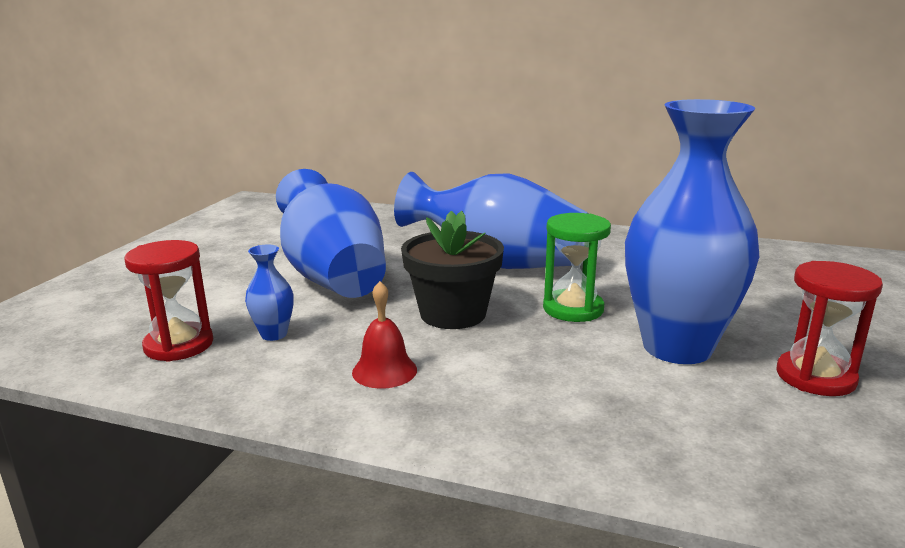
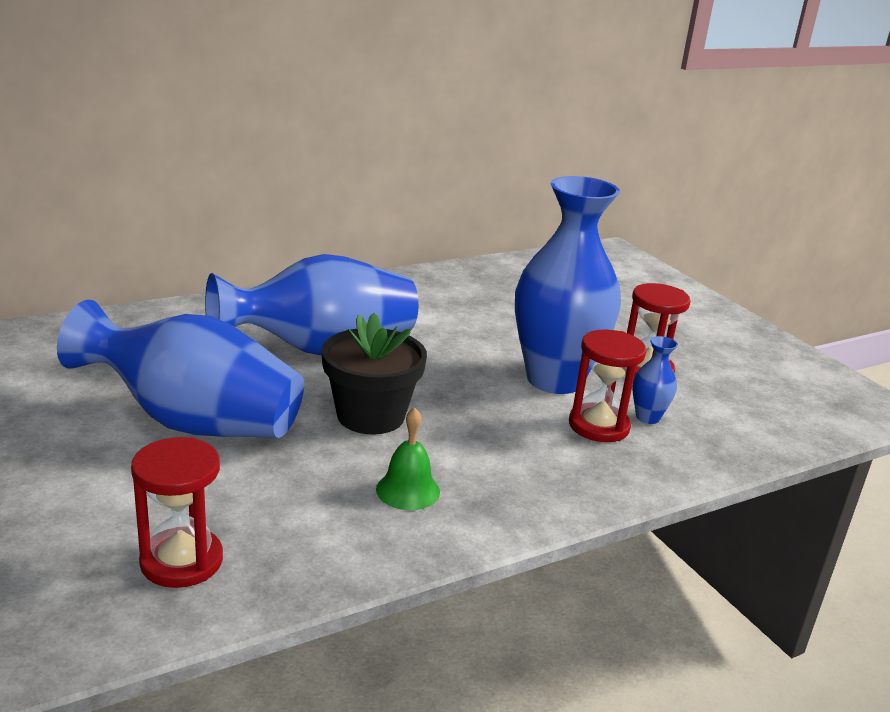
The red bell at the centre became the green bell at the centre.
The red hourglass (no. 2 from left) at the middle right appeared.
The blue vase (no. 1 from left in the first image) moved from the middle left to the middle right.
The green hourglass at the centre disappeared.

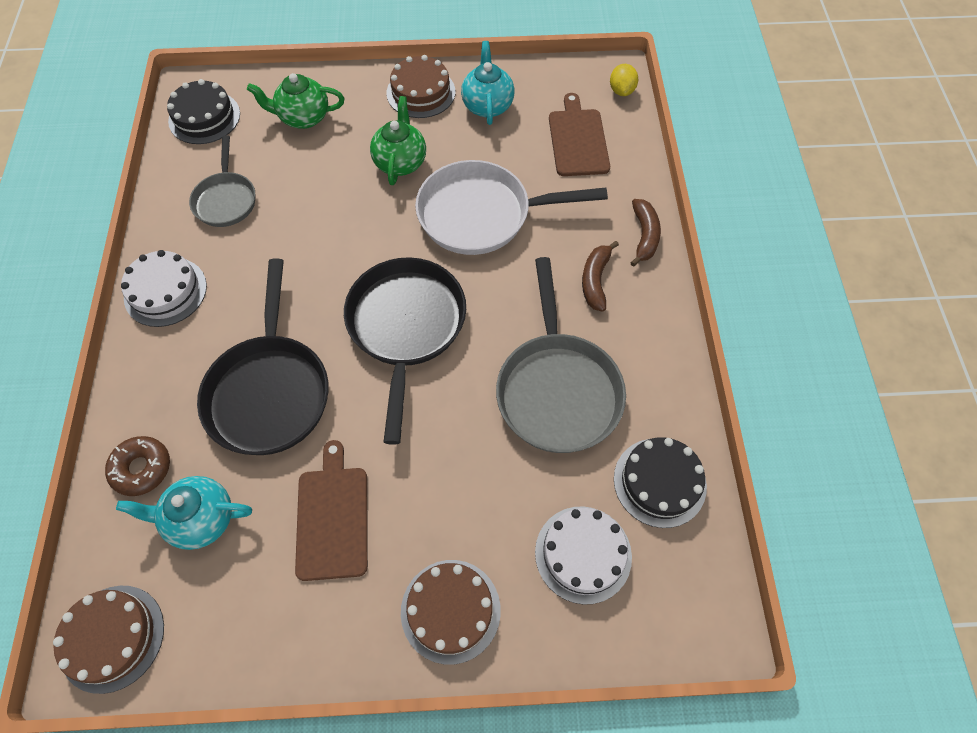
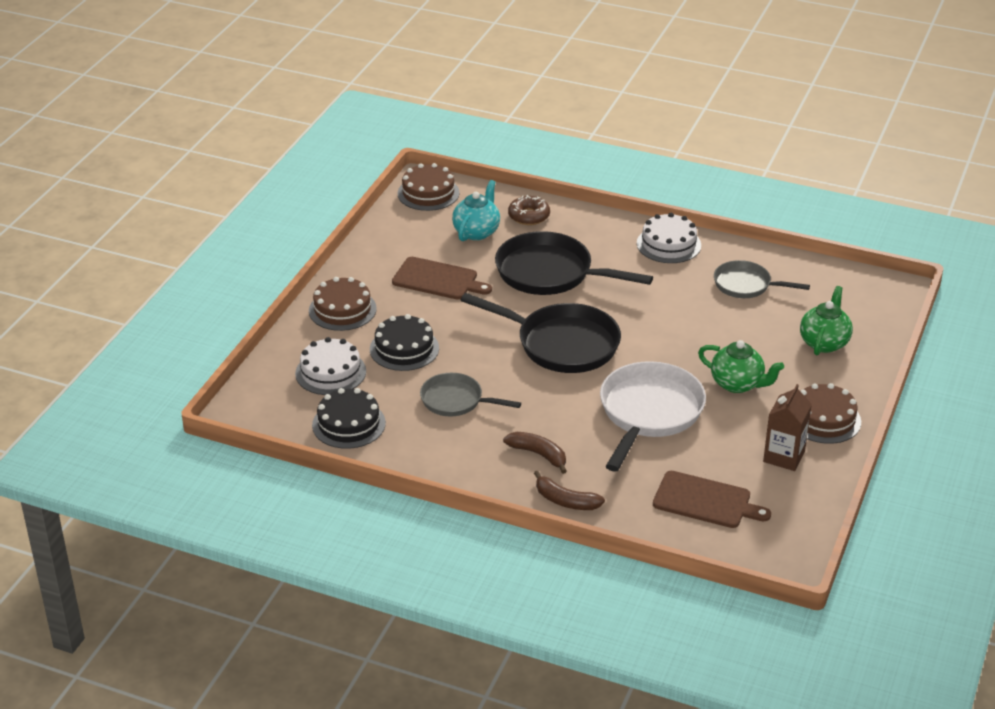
The black cake (no. 1 from left in the first image) moved from the top left to the centre.
The grey pan (no. 2 from left in the first image) at the centre changed to 0.59 times the size.
The turquoise teapot (no. 2 from left) at the top centre was replaced by the brown carton at the middle right.
The yellow lemon at the top centre disappeared.

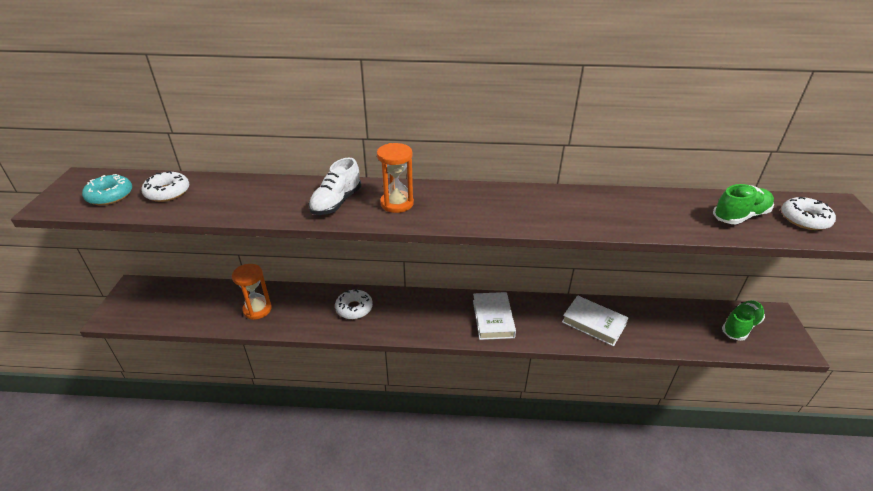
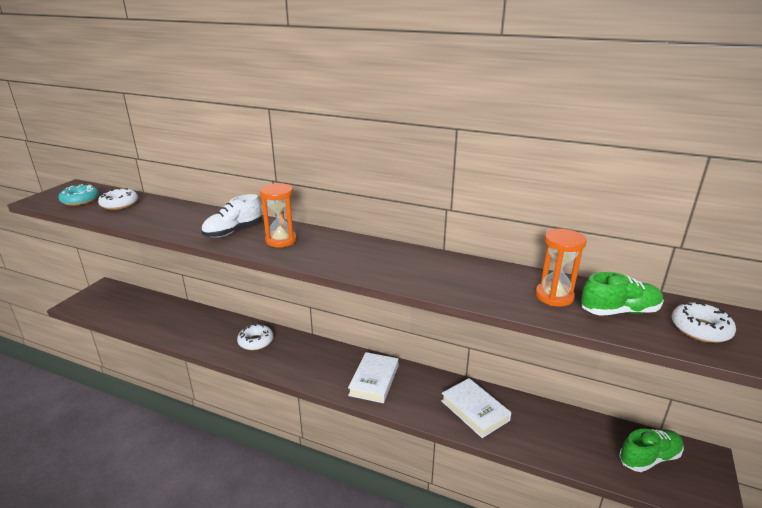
The orange hourglass (no. 1 from left in the first image) moved from the middle left to the middle right.

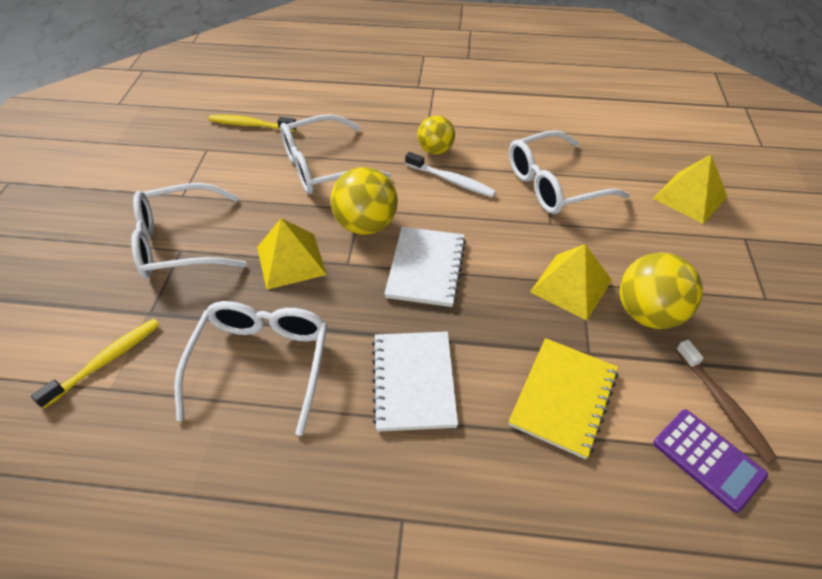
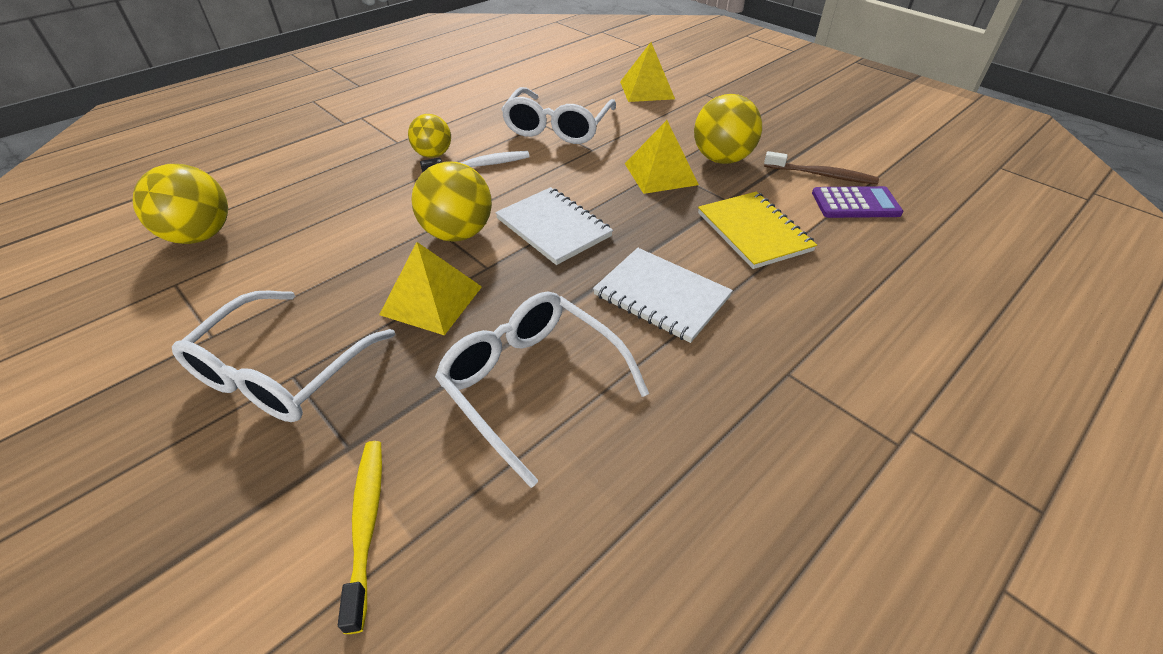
The yellow toothbrush (no. 2 from left) at the top left was replaced by the yellow ball (no. 1 from left) at the top left.
The white glasses (no. 3 from left) at the top centre disappeared.

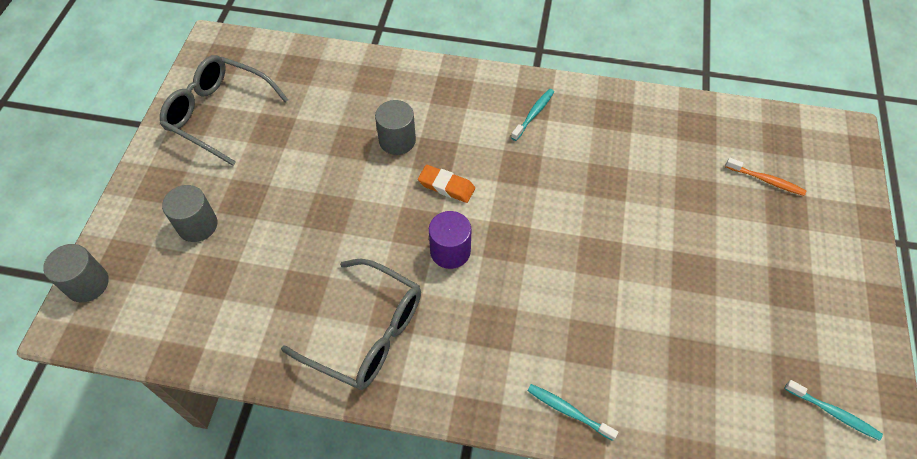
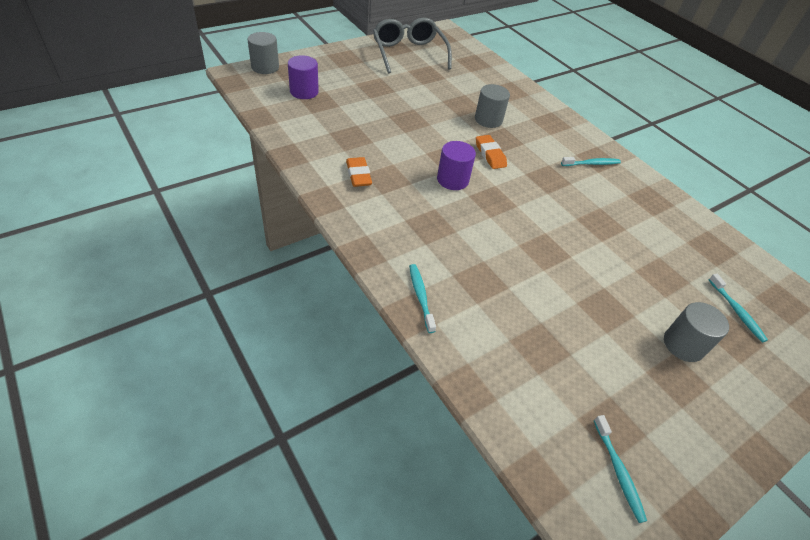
The purple cylinder (no. 1 from left) at the top centre appeared.
The grey glasses (no. 2 from left) at the bottom centre was replaced by the orange eraser (no. 1 from left) at the top centre.
The grey cylinder (no. 2 from left in the first image) moved from the middle left to the middle right.
The orange toothbrush at the middle right became the turquoise toothbrush (no. 4 from left) at the middle right.

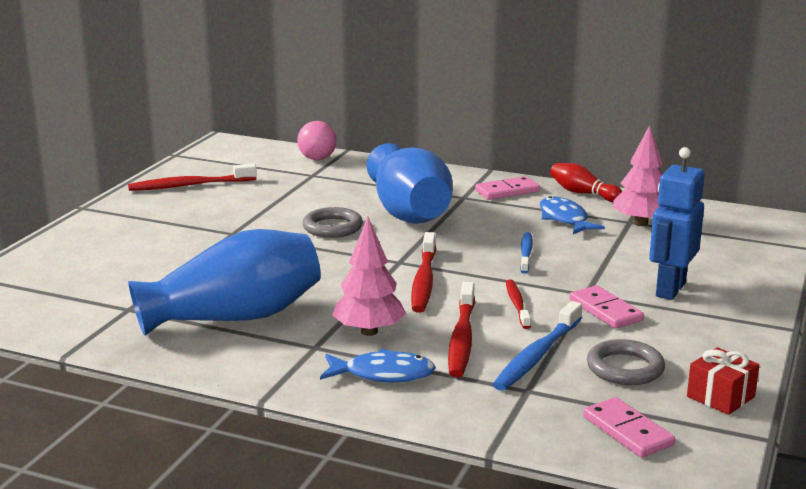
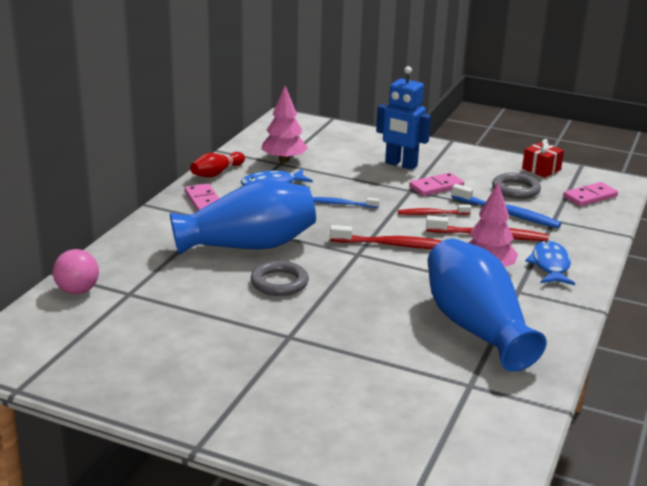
The red toothbrush (no. 1 from left) at the middle left disappeared.

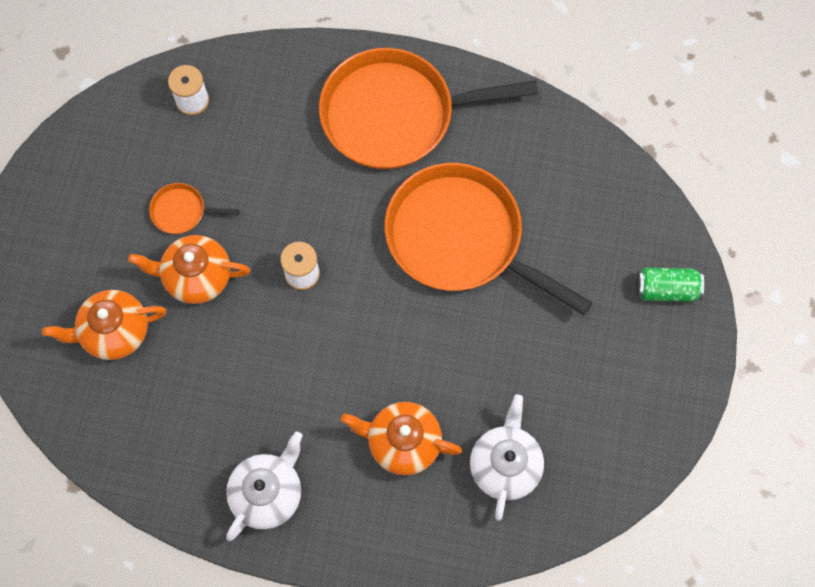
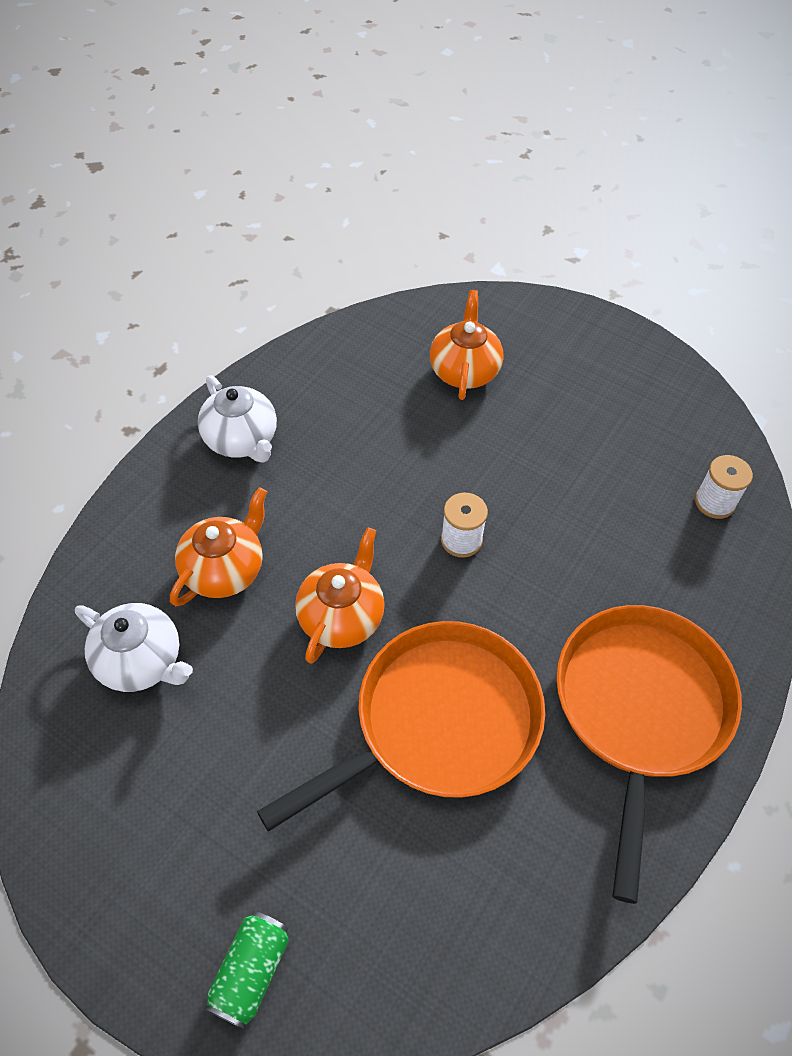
The orange teapot (no. 2 from left) moved from the middle left to the centre.
The orange pan (no. 1 from left) at the middle left disappeared.

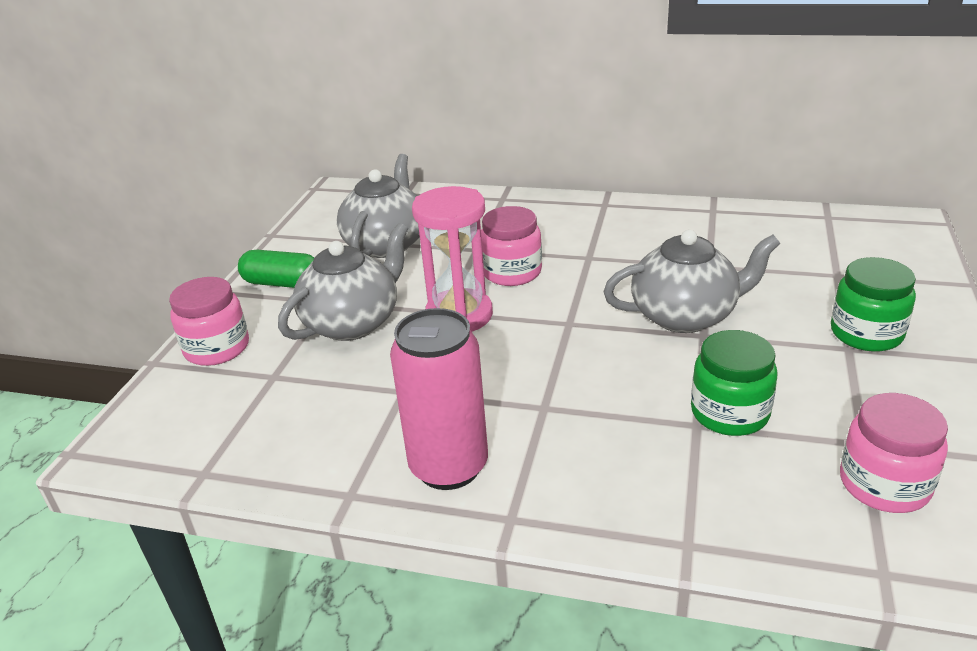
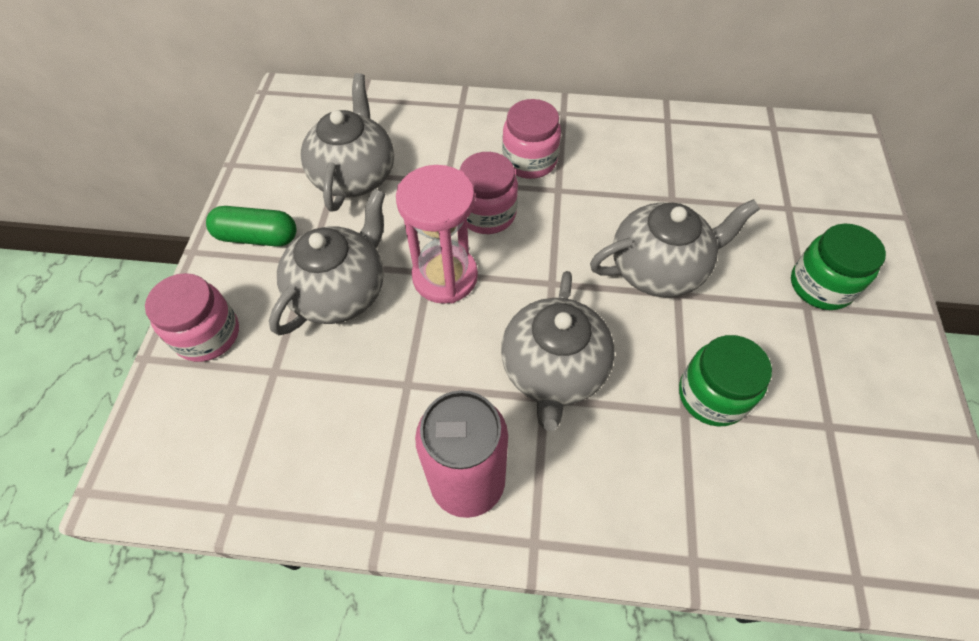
The grey teapot (no. 3 from left) at the centre appeared.
The pink jar (no. 3 from left) moved from the bottom right to the top centre.

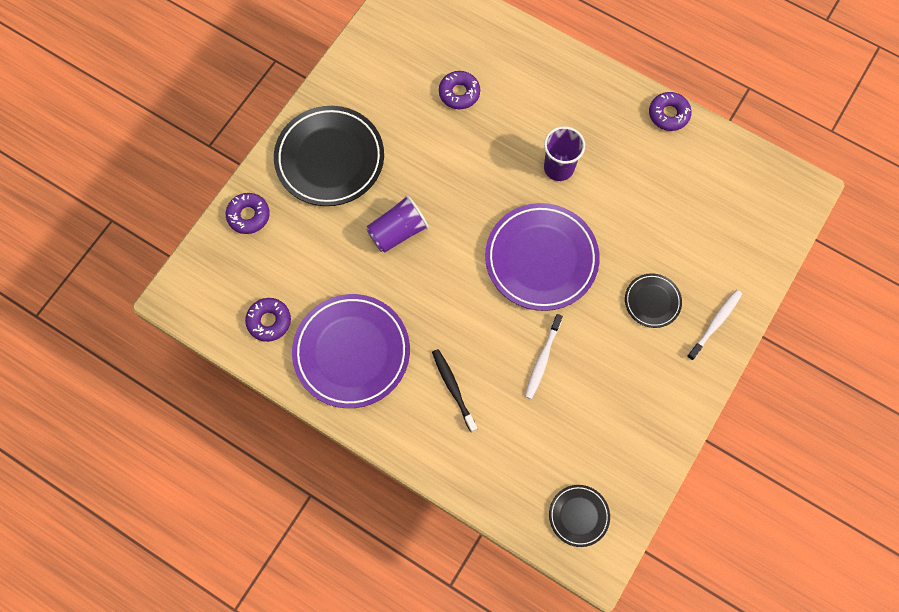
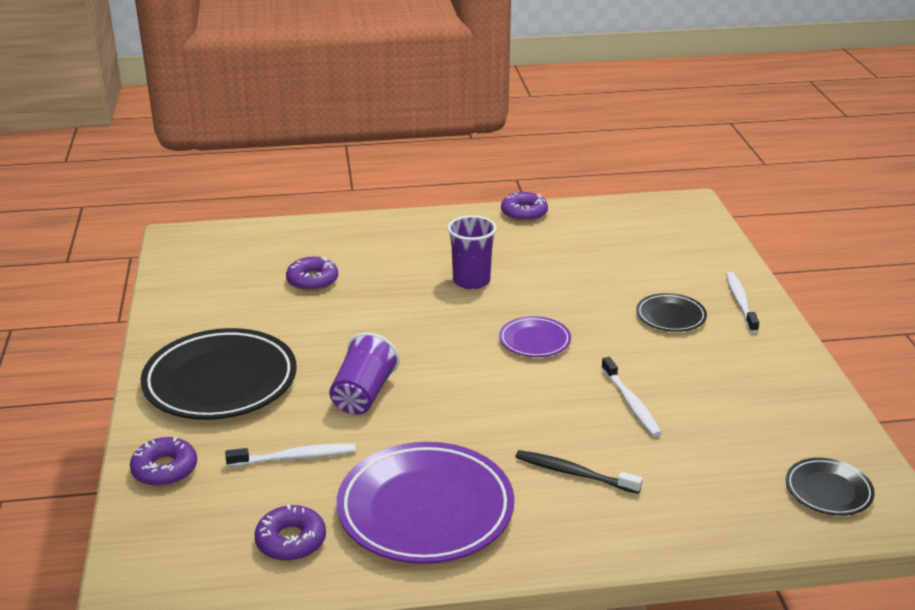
The white toothbrush (no. 1 from left) at the bottom left appeared.
The purple plate (no. 2 from left) at the centre changed to 0.49 times the size.

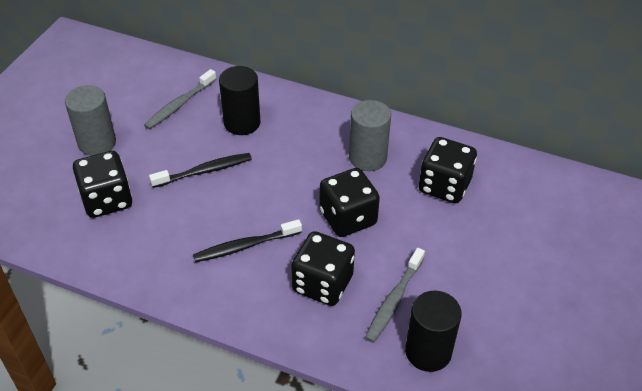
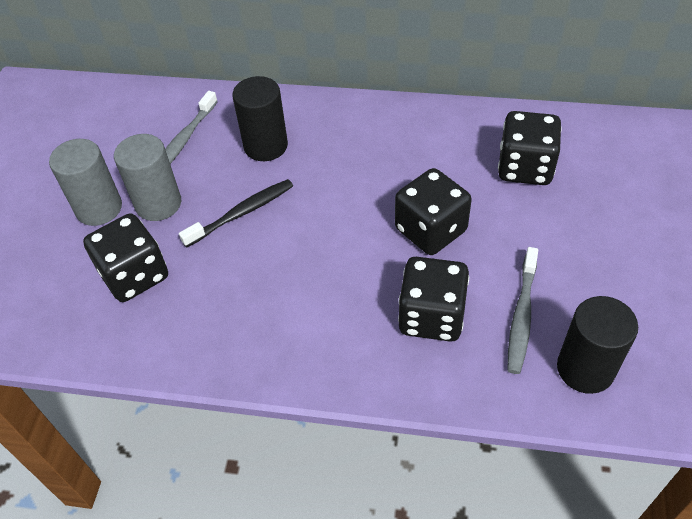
The grey cylinder (no. 2 from left) moved from the centre to the middle left.
The black toothbrush (no. 2 from left) at the centre disappeared.

